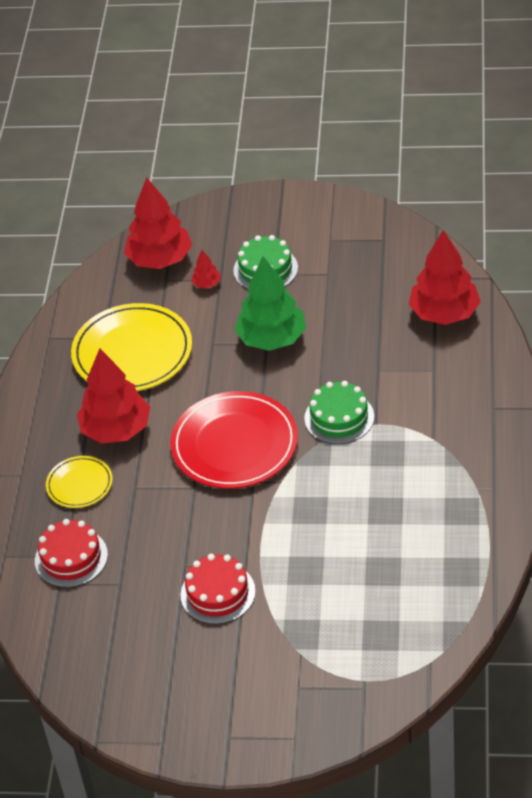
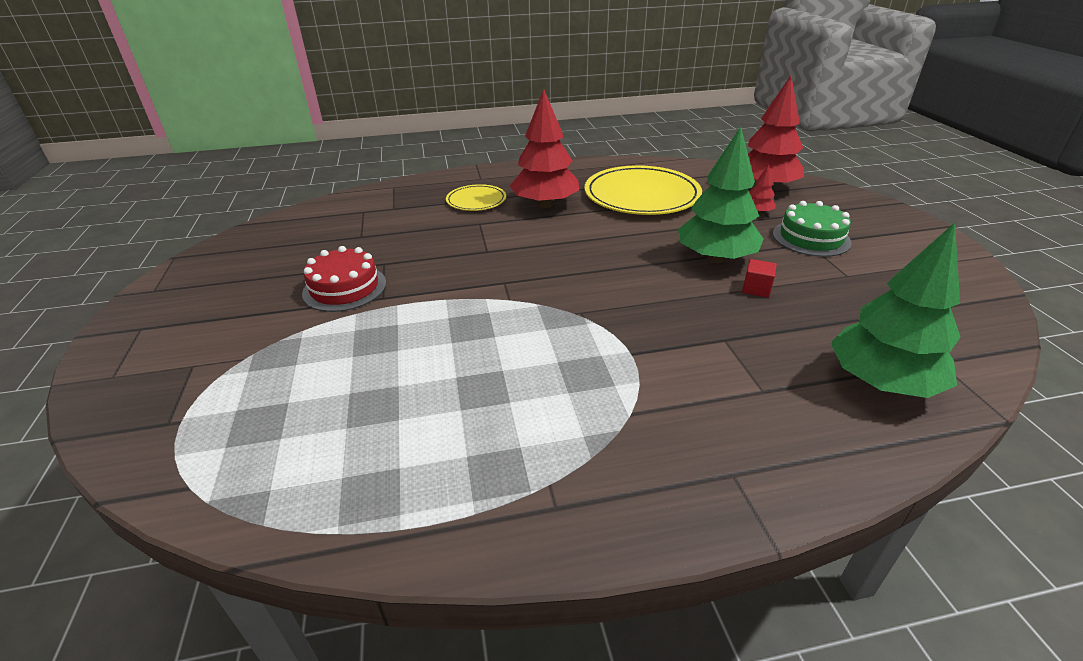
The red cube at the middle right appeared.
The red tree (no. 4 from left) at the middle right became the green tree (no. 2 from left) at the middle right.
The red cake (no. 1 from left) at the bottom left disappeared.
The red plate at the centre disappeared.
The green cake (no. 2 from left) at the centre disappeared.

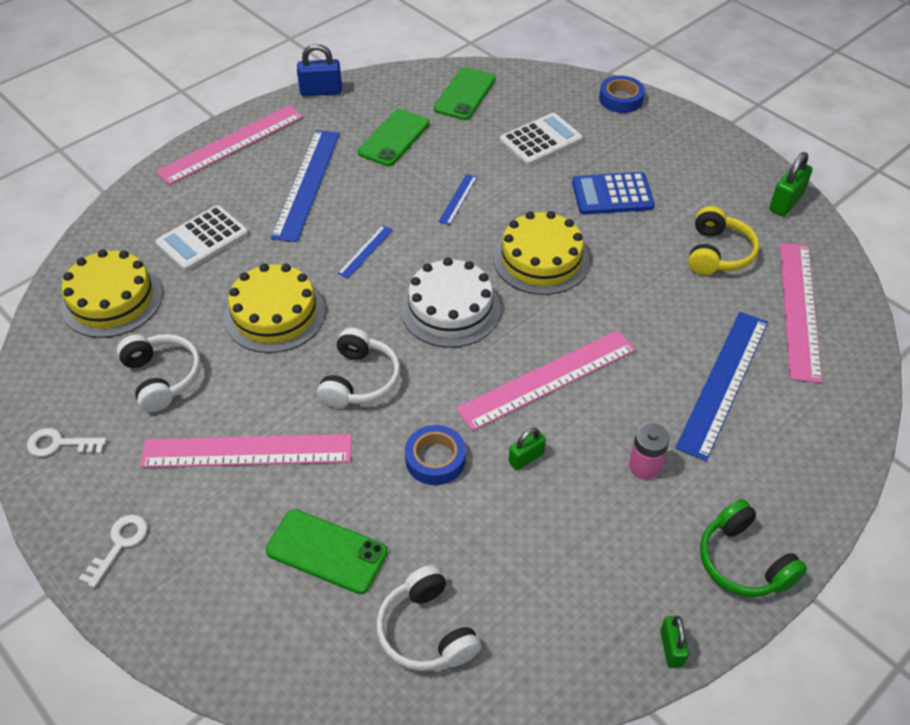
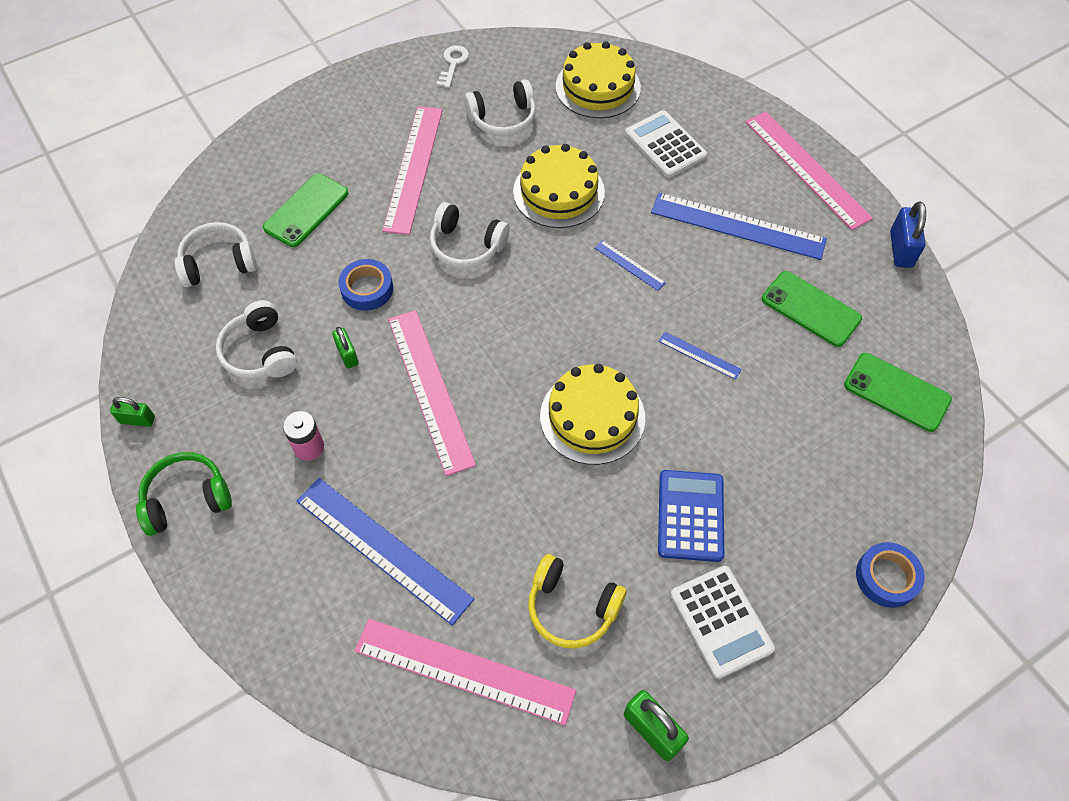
The white headphones (no. 2 from left) at the middle left appeared.
The white calculator (no. 2 from left) moved from the top centre to the bottom right.
The white key (no. 2 from left) at the bottom left disappeared.
The white cake at the centre disappeared.

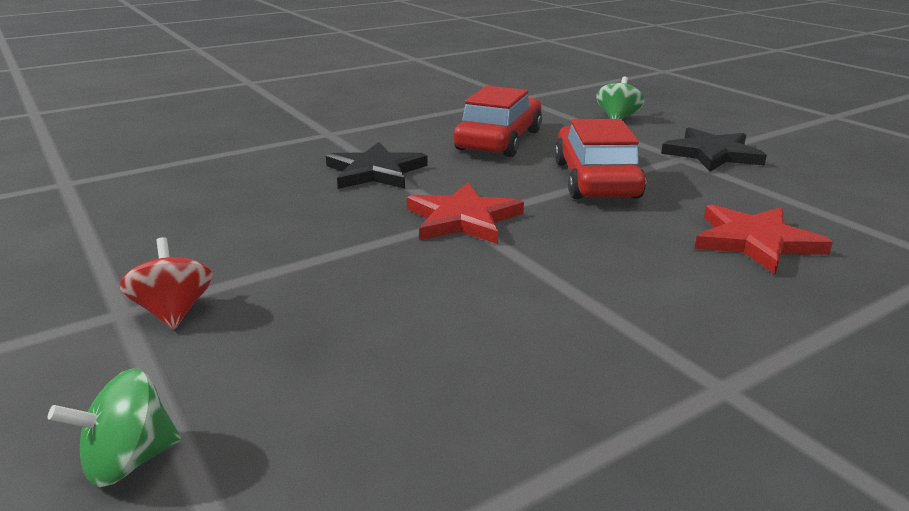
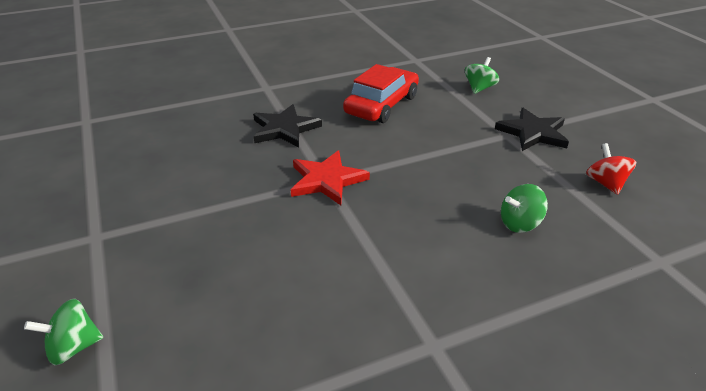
The red star (no. 2 from left) at the middle right was replaced by the green spinning top (no. 3 from left) at the middle right.
The red spinning top moved from the middle left to the middle right.
The red car (no. 2 from left) at the top centre disappeared.

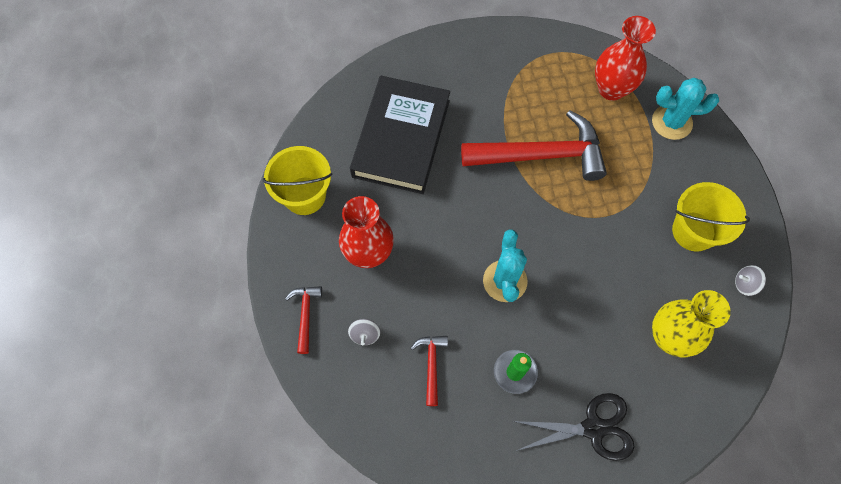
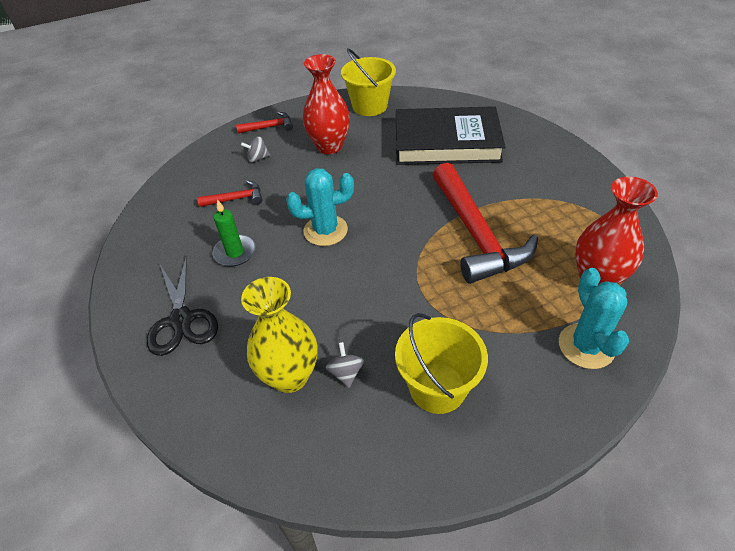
The grey spinning top (no. 2 from left) moved from the middle right to the centre.

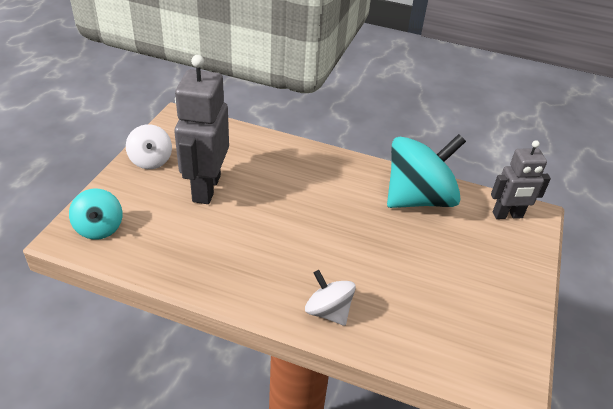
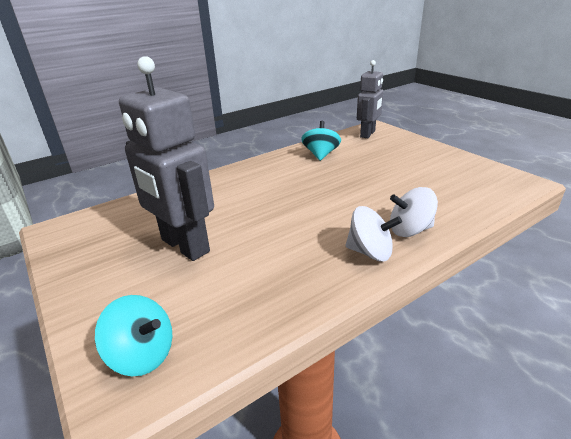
The turquoise spinning top (no. 2 from left) at the middle right changed to 0.51 times the size.
The white spinning top (no. 1 from left) moved from the middle left to the centre.

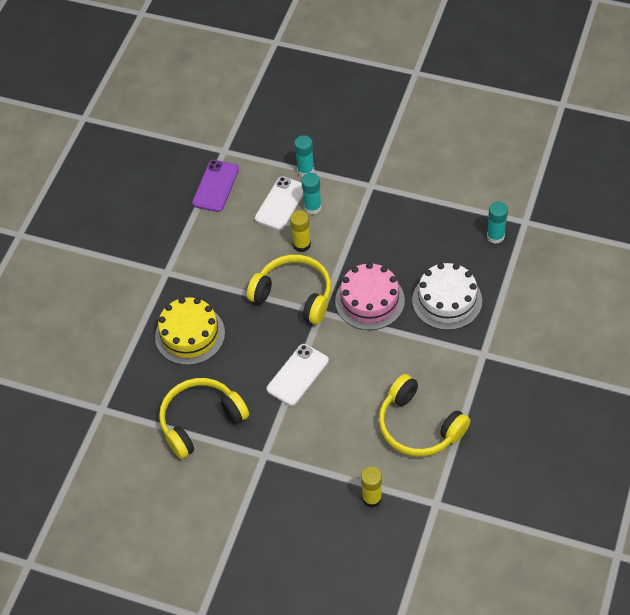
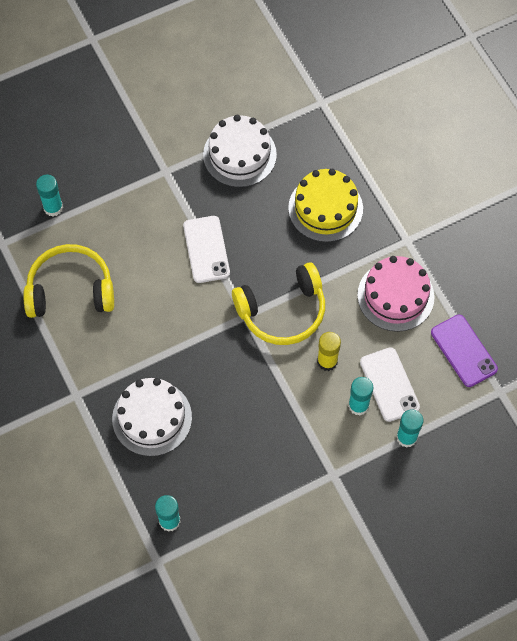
The yellow glue stick (no. 2 from left) at the bottom centre became the turquoise glue stick (no. 1 from left) at the top left.
The yellow headphones (no. 1 from left) at the bottom left was replaced by the white cake (no. 2 from left) at the top centre.
The pink cake moved from the centre to the middle right.

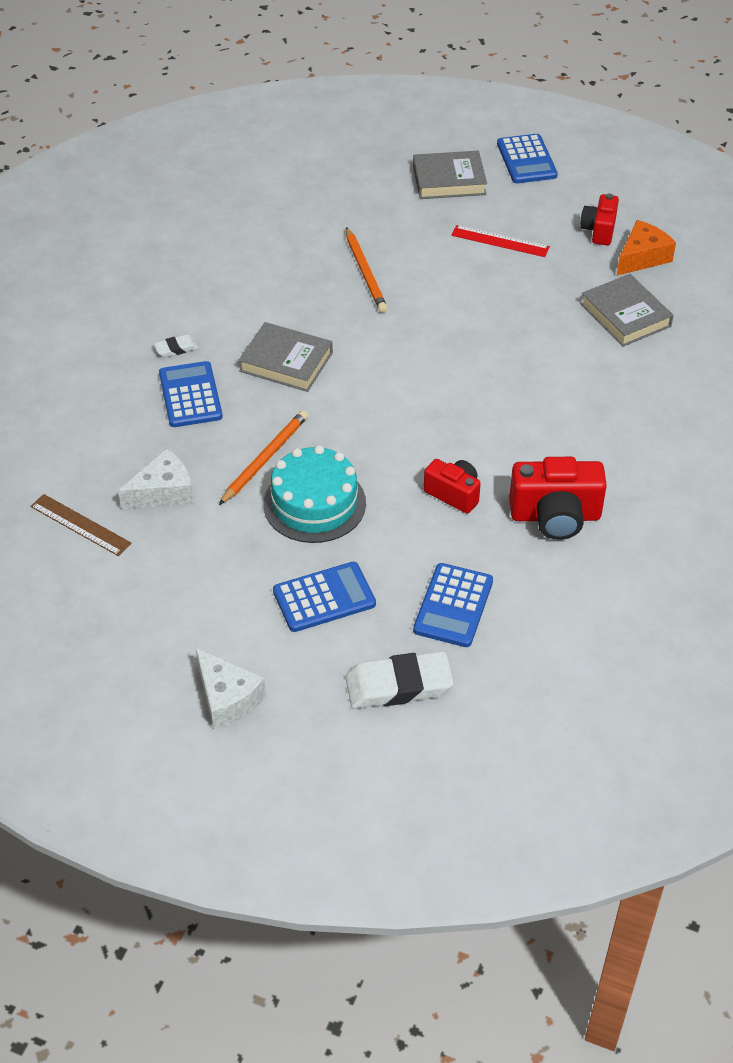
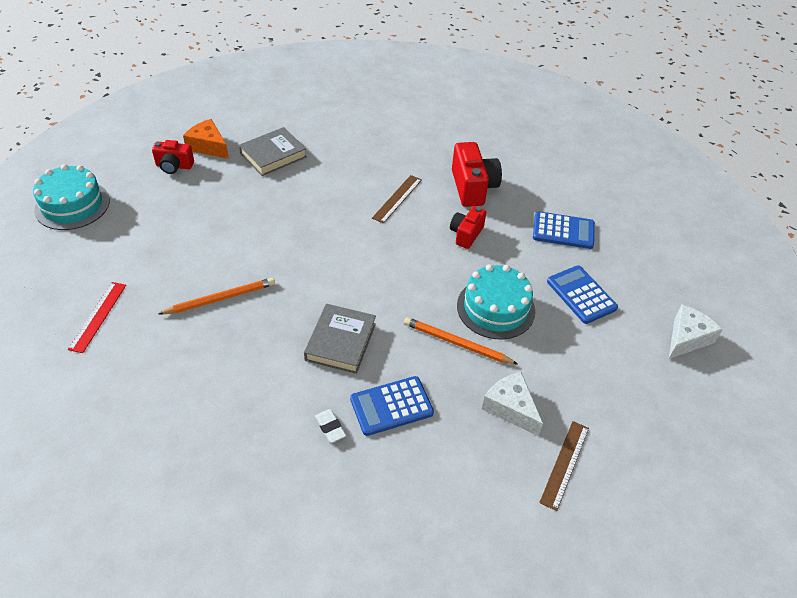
The blue calculator (no. 4 from left) at the top right was replaced by the turquoise cake (no. 1 from left) at the top left.
The red ruler moved from the top right to the middle left.
The brown ruler (no. 1 from left) at the top centre appeared.
The white eraser (no. 2 from left) at the centre disappeared.
The grey book (no. 2 from left) at the top centre disappeared.

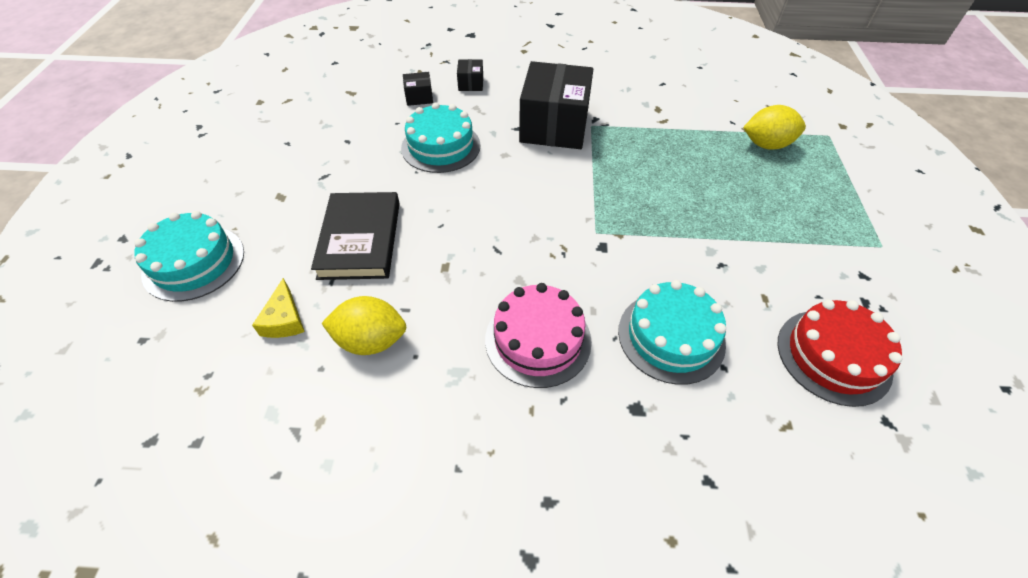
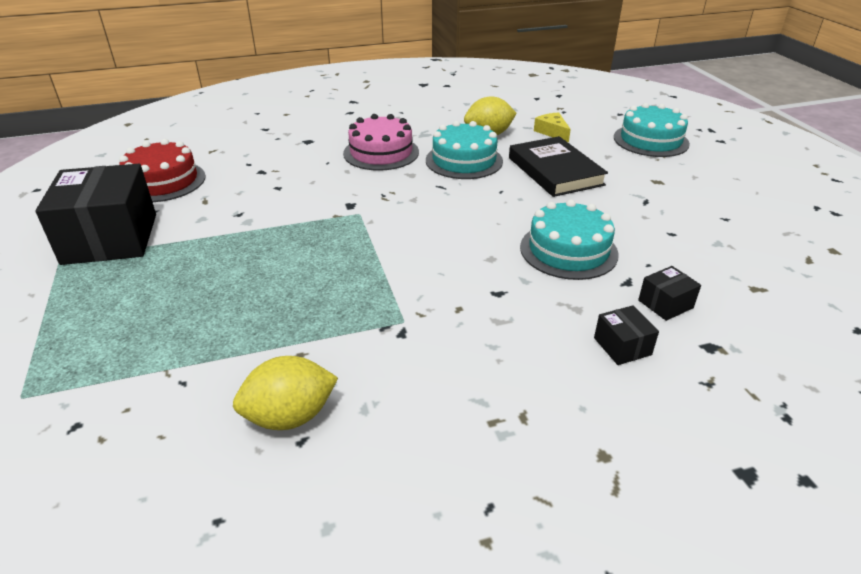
The black box (no. 3 from left in the first image) moved from the top centre to the middle left.
The yellow lemon (no. 2 from left in the first image) moved from the top right to the bottom left.
The turquoise cake (no. 3 from left in the first image) moved from the centre to the top centre.

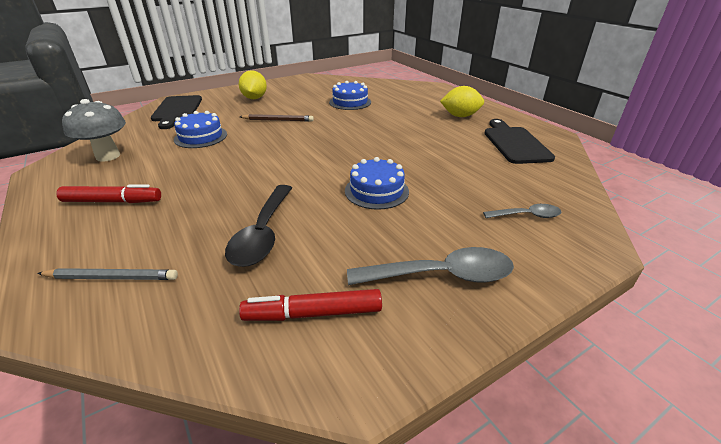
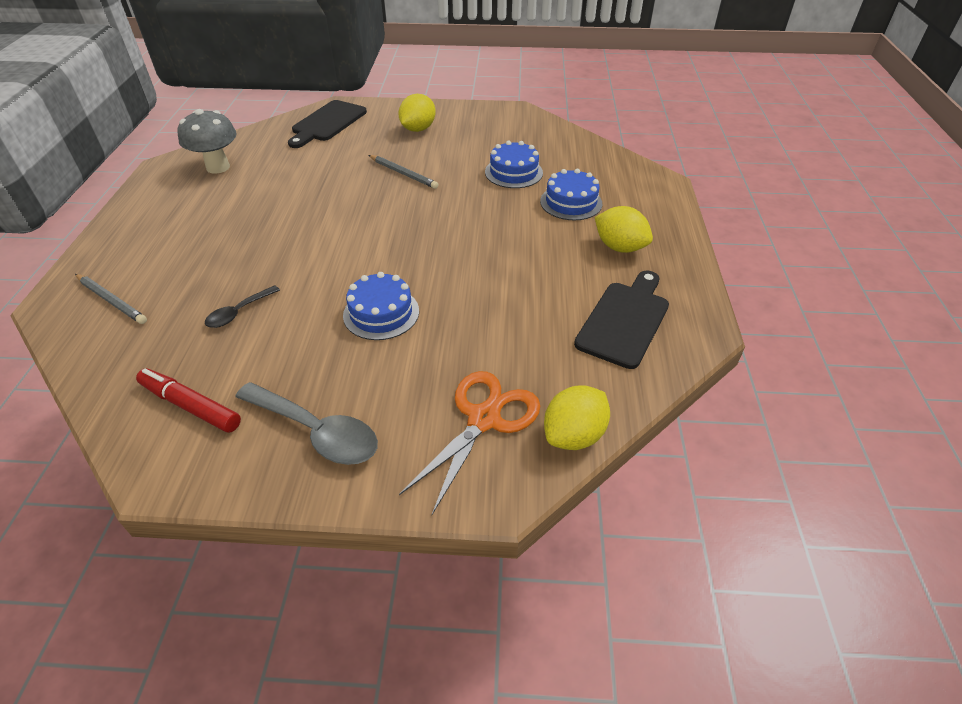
The black spoon at the centre changed to 0.56 times the size.
The brown pencil at the top centre became the grey pencil (no. 2 from left) at the top centre.
The grey spoon (no. 2 from left) at the middle right was replaced by the orange scissors at the centre.
The blue cake (no. 1 from left in the first image) moved from the top left to the top centre.
The yellow lemon (no. 2 from left) at the centre appeared.
The red marker (no. 1 from left) at the middle left disappeared.

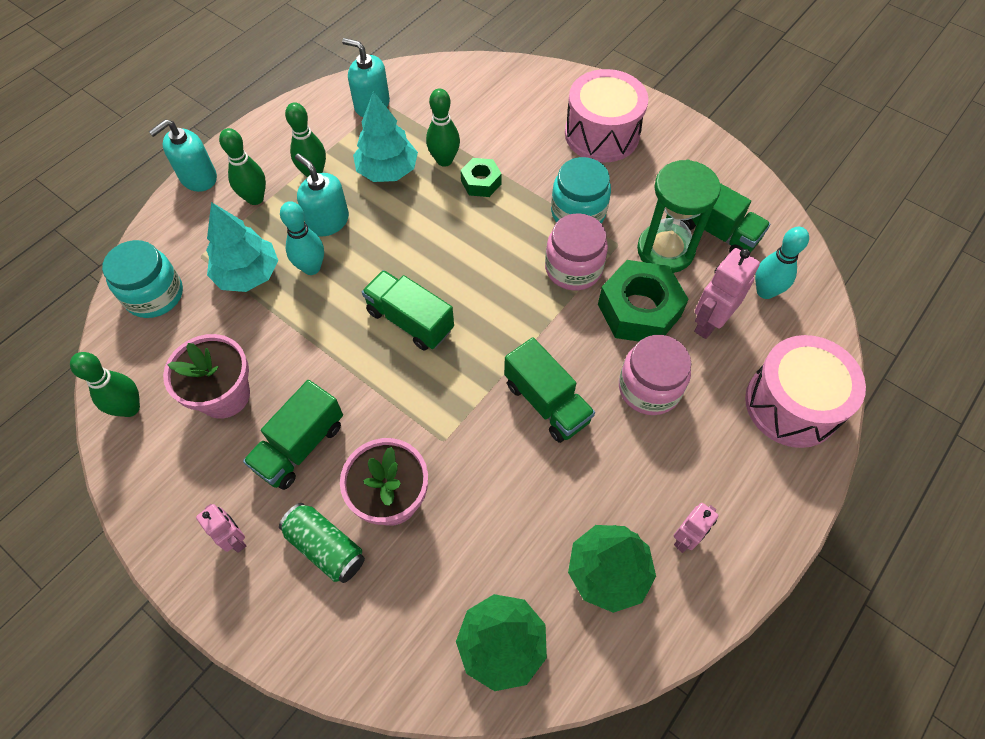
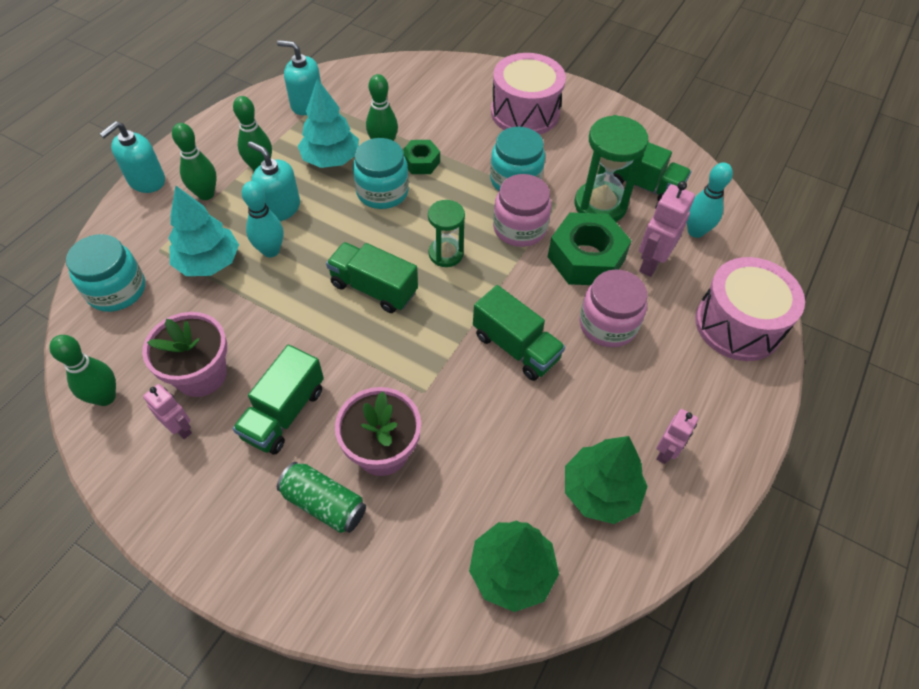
The pink robot (no. 1 from left) moved from the bottom left to the middle left.
The turquoise jar (no. 2 from left) at the top centre appeared.
The green hourglass (no. 1 from left) at the centre appeared.

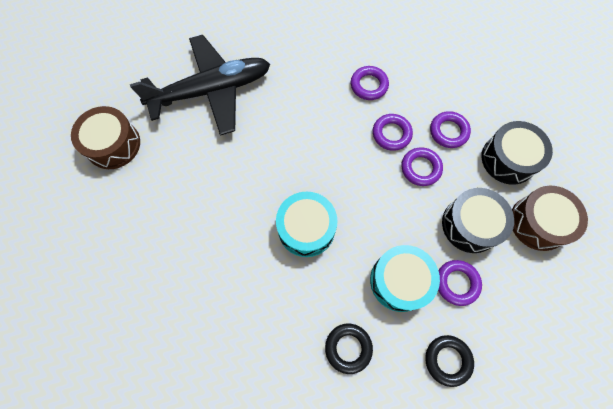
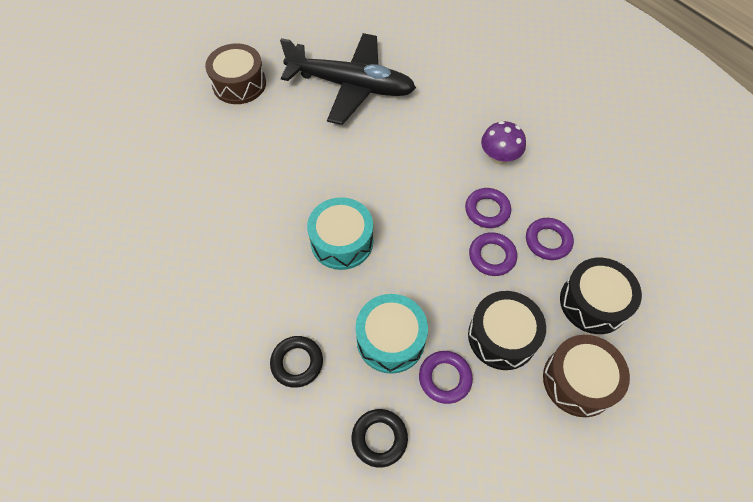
The purple ring (no. 1 from left) at the top centre was replaced by the purple mushroom at the top right.

